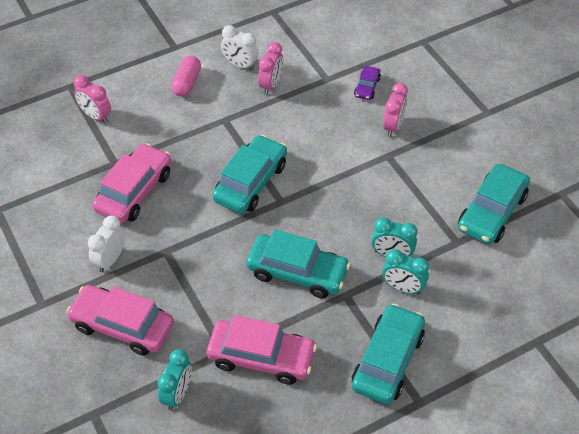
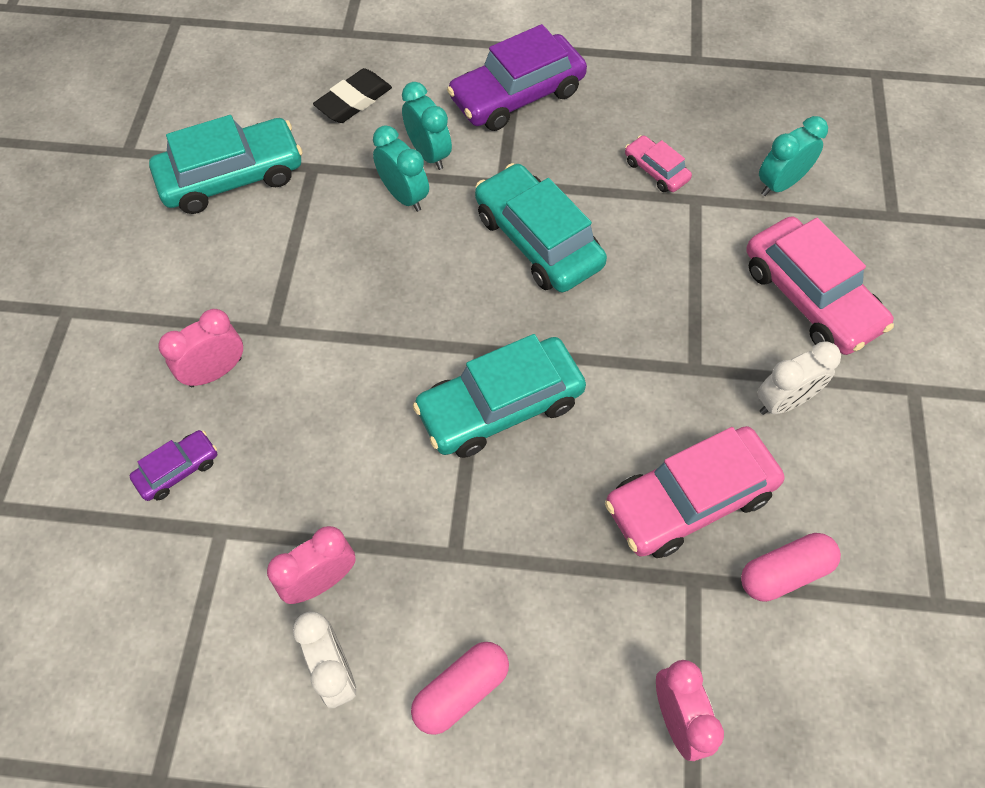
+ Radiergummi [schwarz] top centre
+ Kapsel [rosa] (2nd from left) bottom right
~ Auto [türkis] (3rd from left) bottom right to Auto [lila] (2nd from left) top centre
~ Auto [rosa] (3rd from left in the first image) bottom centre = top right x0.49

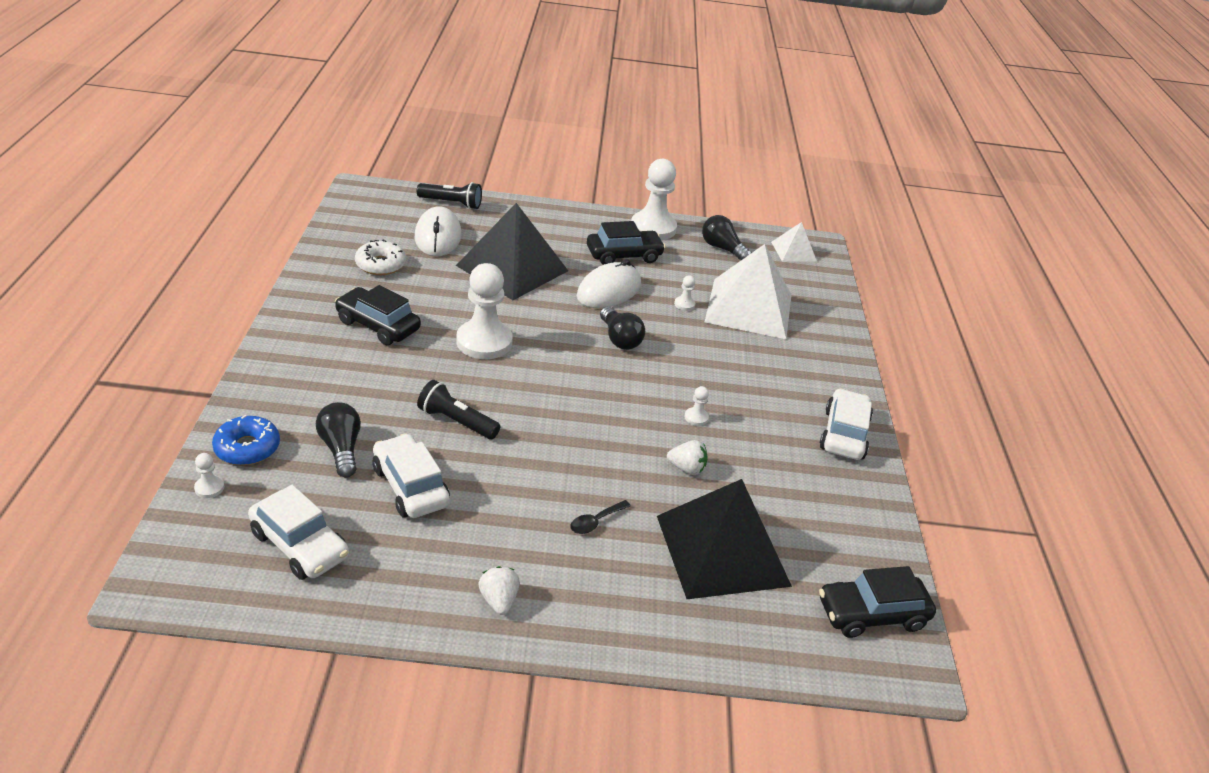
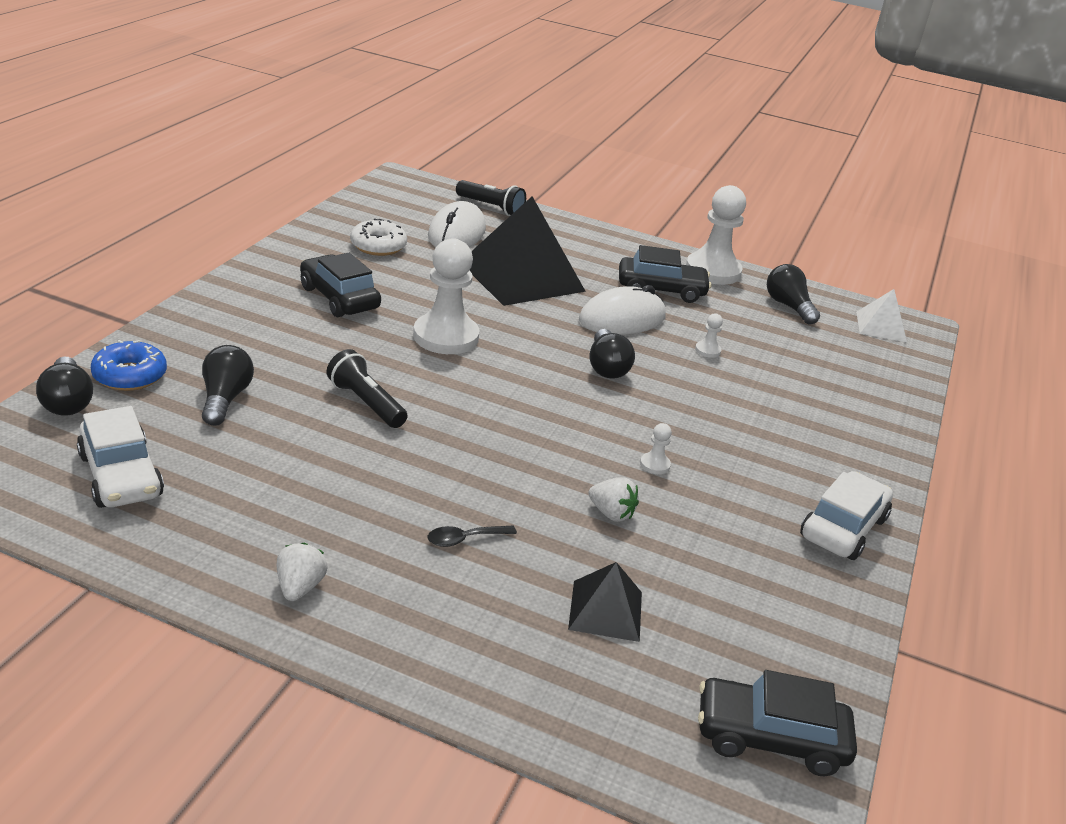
- Auto [weiß] (2nd from left) centre
- Pyramide [weiß] (1st from left) centre
~ Bauer [weiß] (1st from left) middle left to Glühbirne [schwarz] (1st from left) middle left
~ Pyramide [schwarz] (2nd from left) bottom centre = bottom centre x0.50

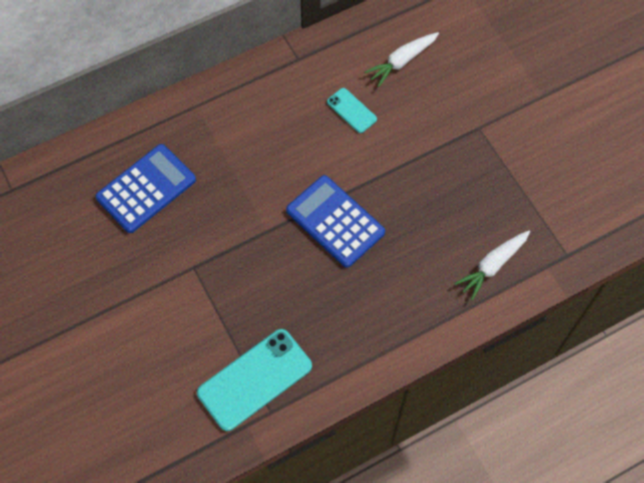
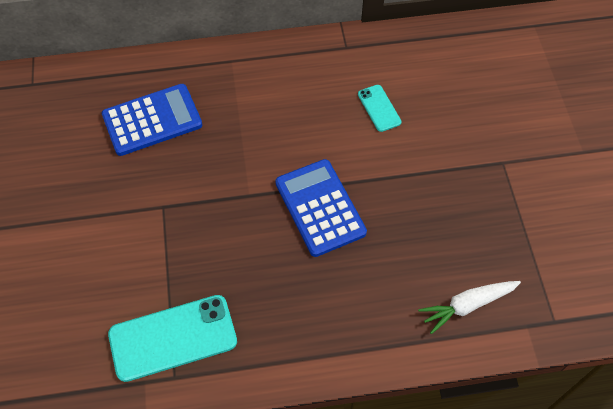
- Karotte [weiß] (1st from left) top centre

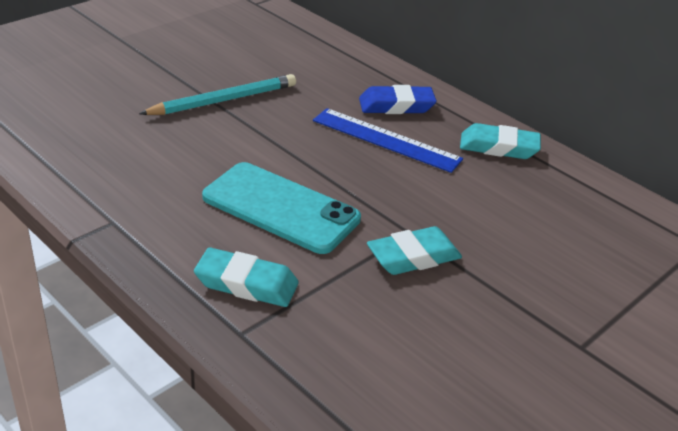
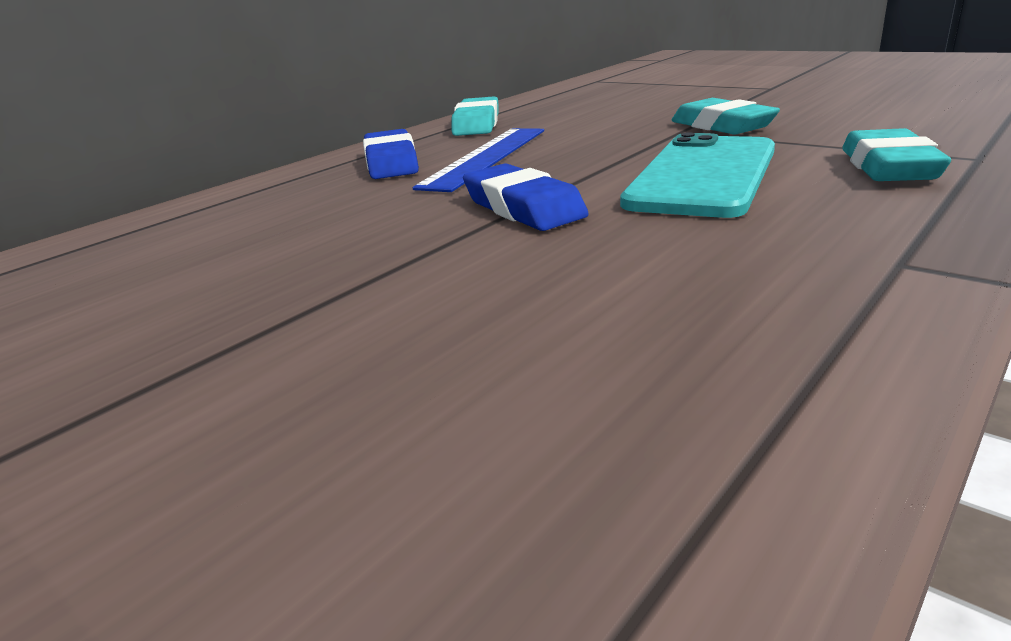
- Bleistift [türkis] top left
+ Radiergummi [blau] (2nd from left) top centre

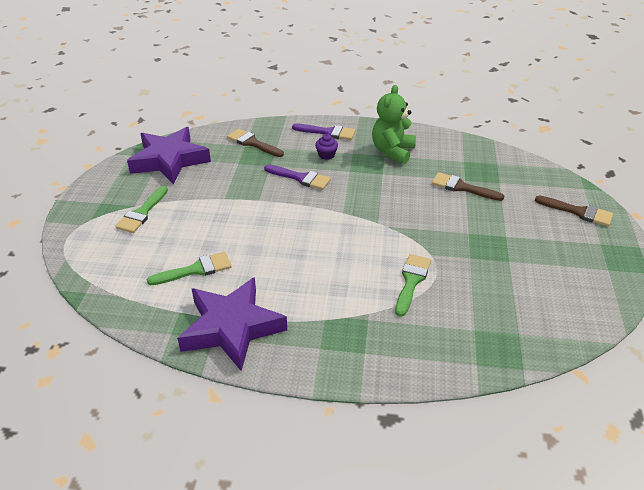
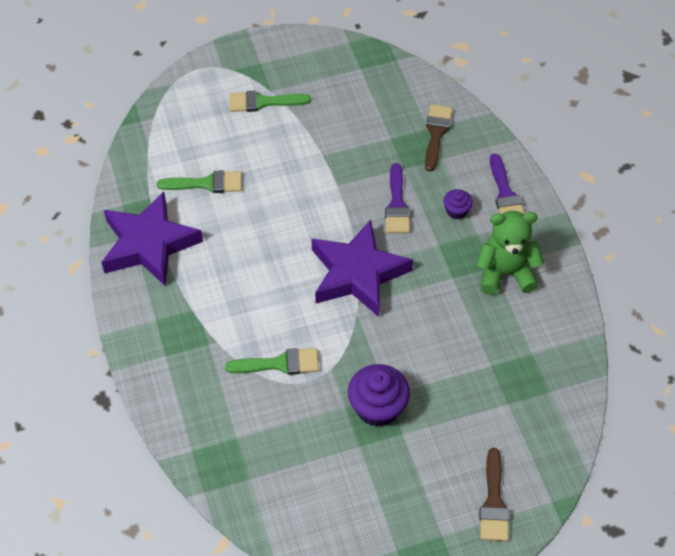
- Pinsel [braun] (2nd from left) middle right
+ Muffin [lila] (1st from left) bottom centre
~ Stern [lila] (1st from left in the first image) top left to Stern [lila] (2nd from left) centre
~ Pinsel [grün] (2nd from left in the first image) middle left = top left 45 degrees counterclockwise

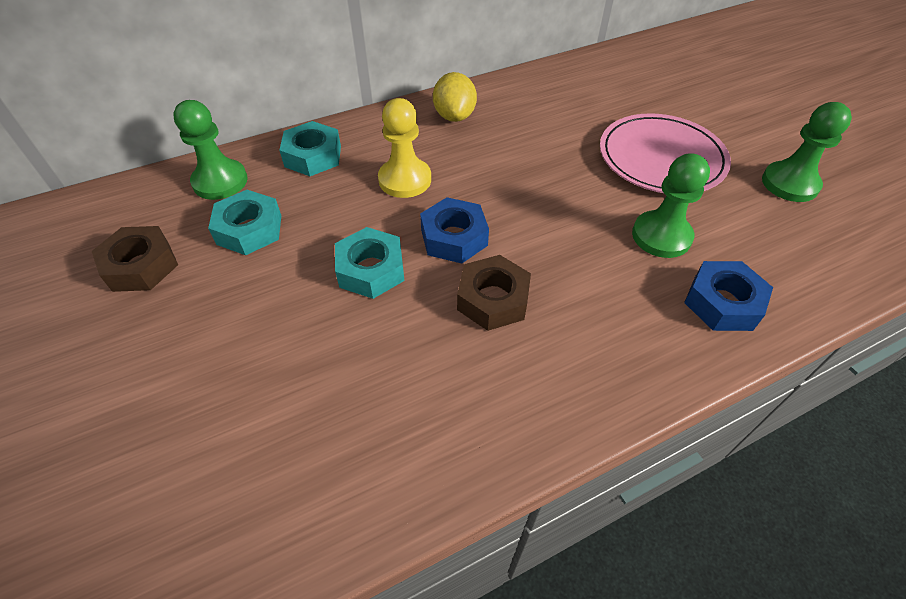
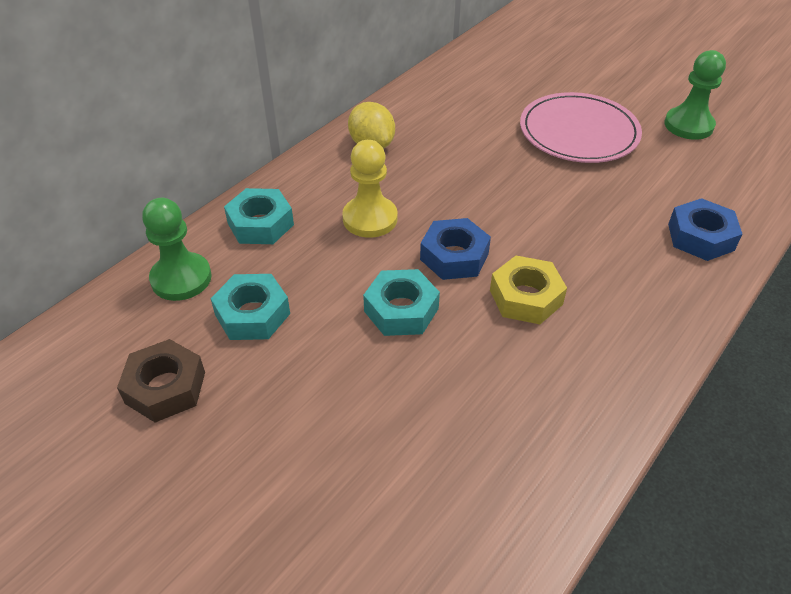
- Bauer [grün] (2nd from left) middle right
~ Sechskantmutter [braun] (2nd from left) centre to Sechskantmutter [gelb] middle right

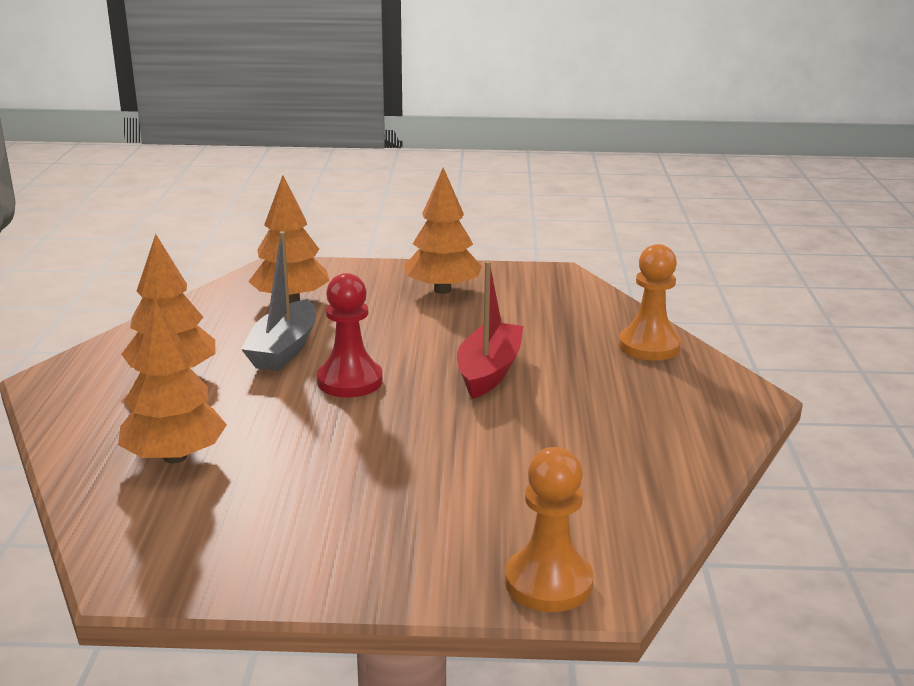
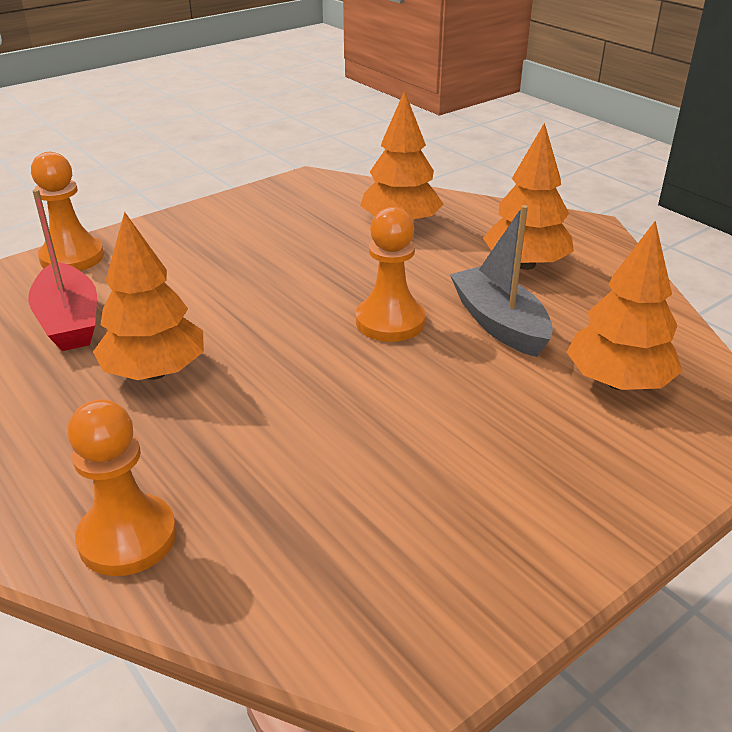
~ Baum [orange] (4th from left in the first image) centre to Baum [orange] (1st from left) middle left
~ Boot [rot] centre to middle left
~ Bauer [rot] centre to Bauer [orange] (3rd from left) centre

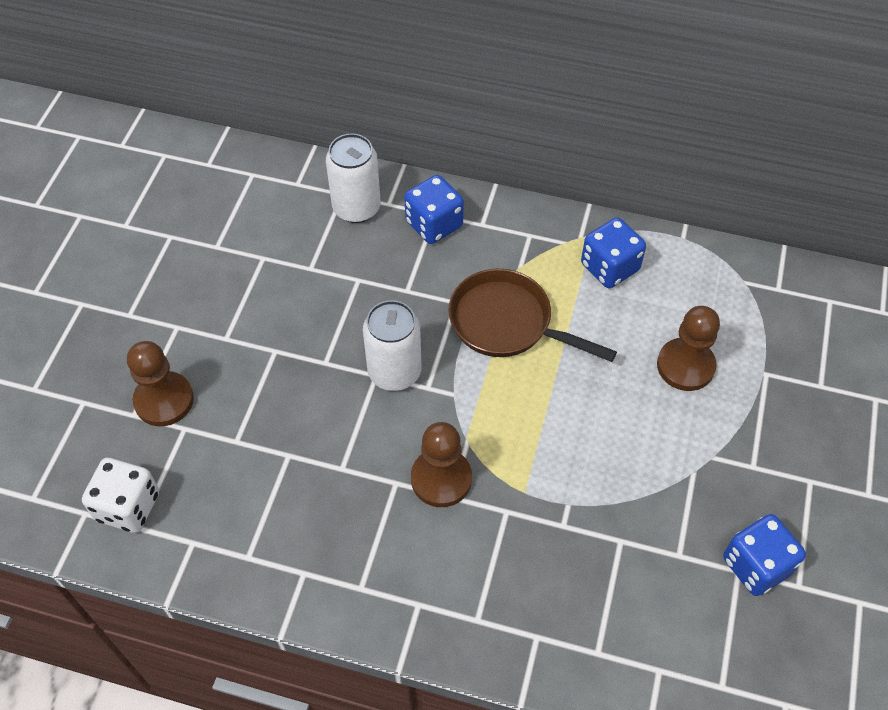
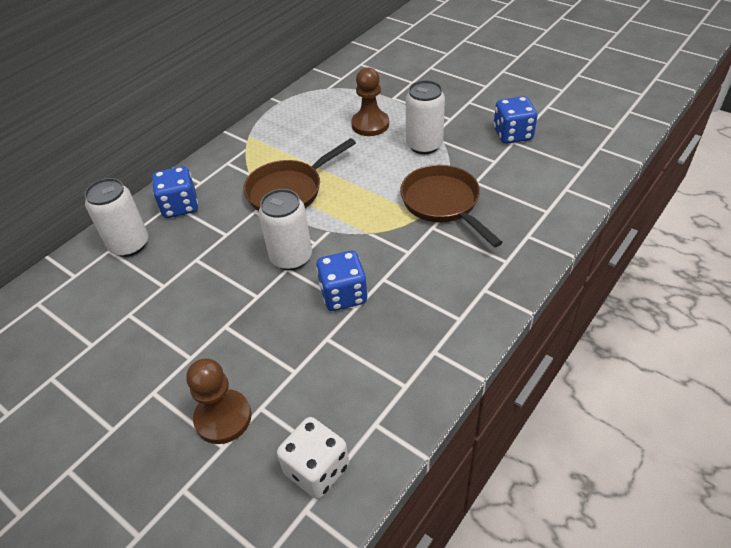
- Bauer [braun] (2nd from left) centre
+ Pfanne [braun] (2nd from left) centre
+ Dose [weiß] (3rd from left) top centre
~ Spielwürfel [blau] (2nd from left) middle right to centre

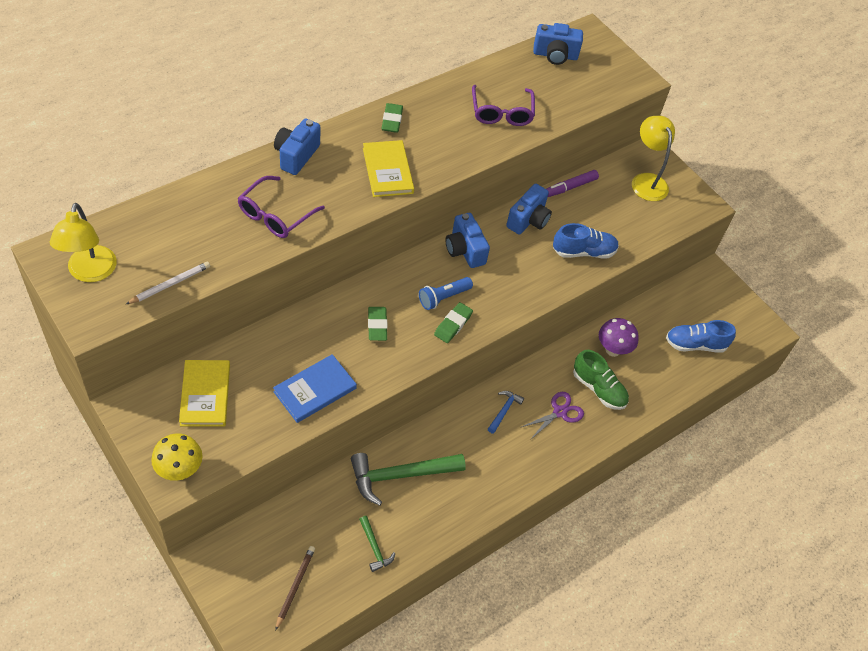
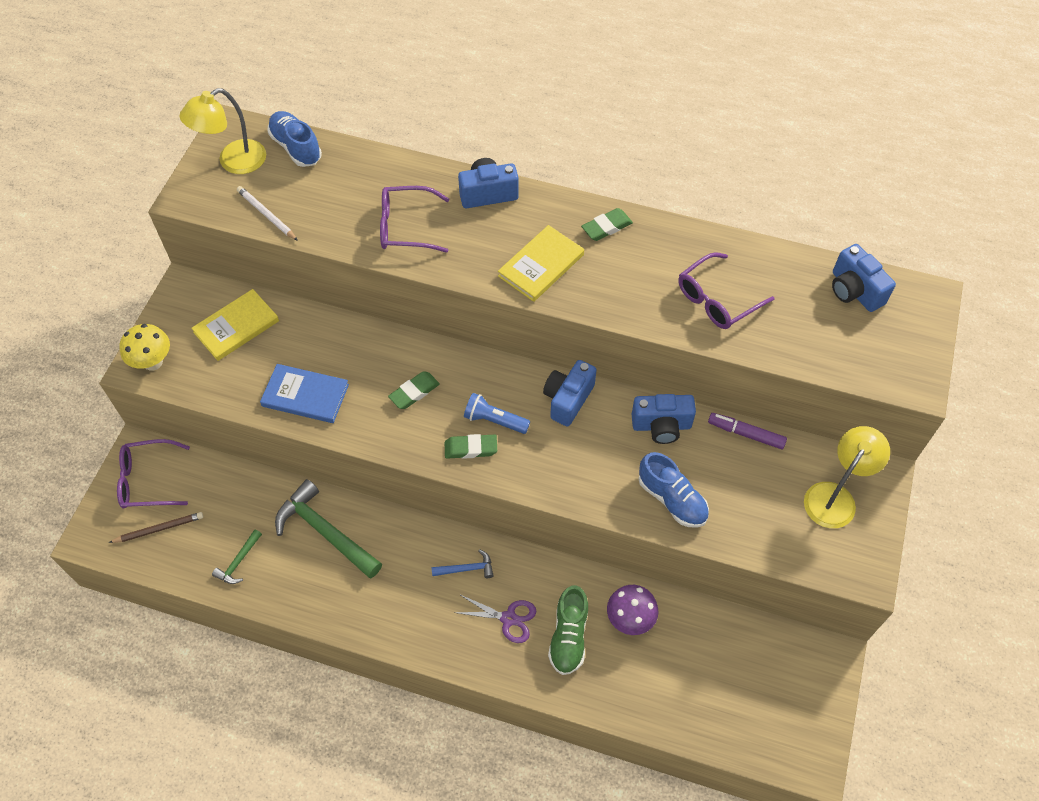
+ Brille [lila] (1st from left) middle left
~ Schuh [blau] (2nd from left in the first image) middle right to Schuh [blau] (1st from left) top left
~ Bleistift [weiß] middle left = top left 150 degrees counterclockwise

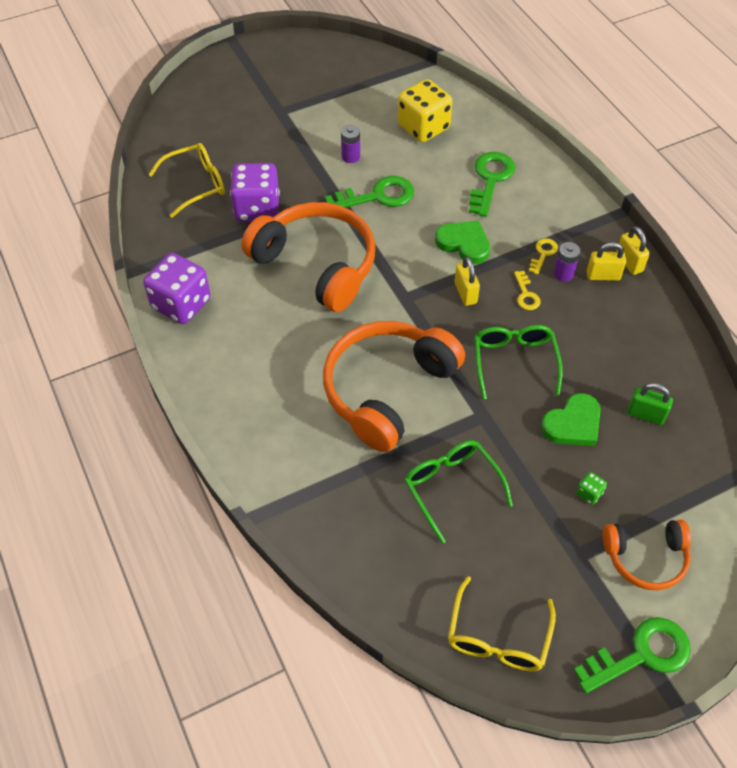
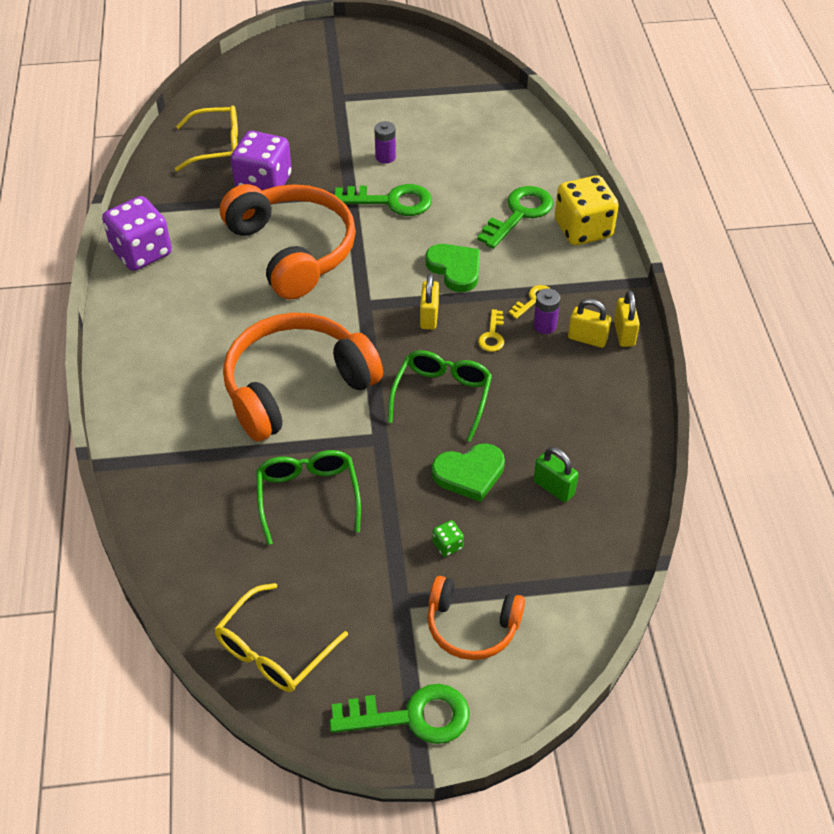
~ Spielwürfel [gelb] top centre to top right

